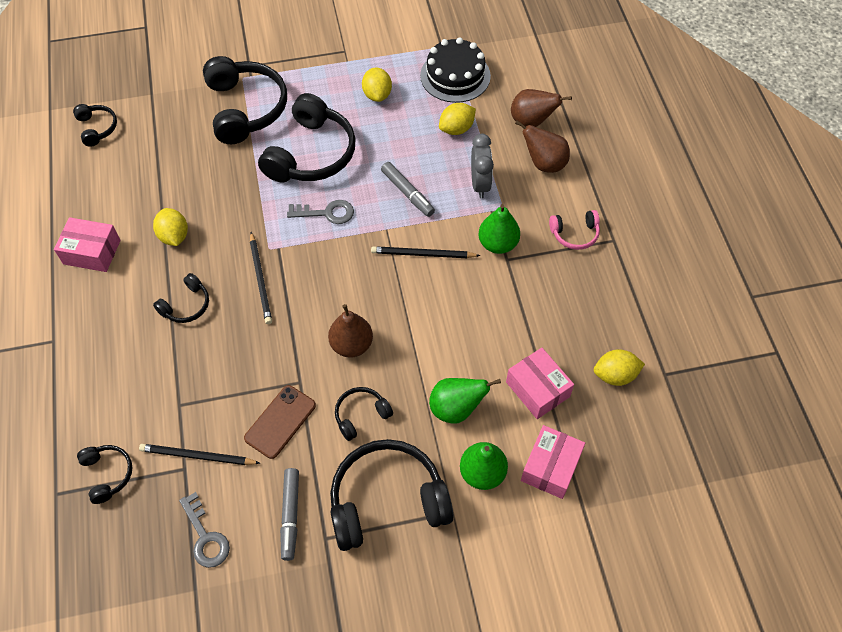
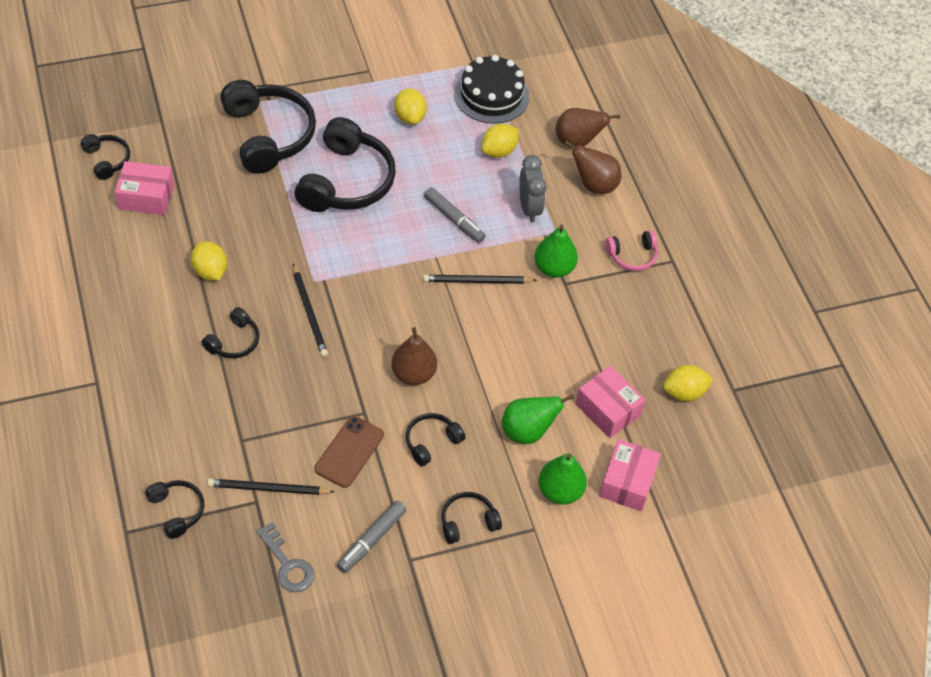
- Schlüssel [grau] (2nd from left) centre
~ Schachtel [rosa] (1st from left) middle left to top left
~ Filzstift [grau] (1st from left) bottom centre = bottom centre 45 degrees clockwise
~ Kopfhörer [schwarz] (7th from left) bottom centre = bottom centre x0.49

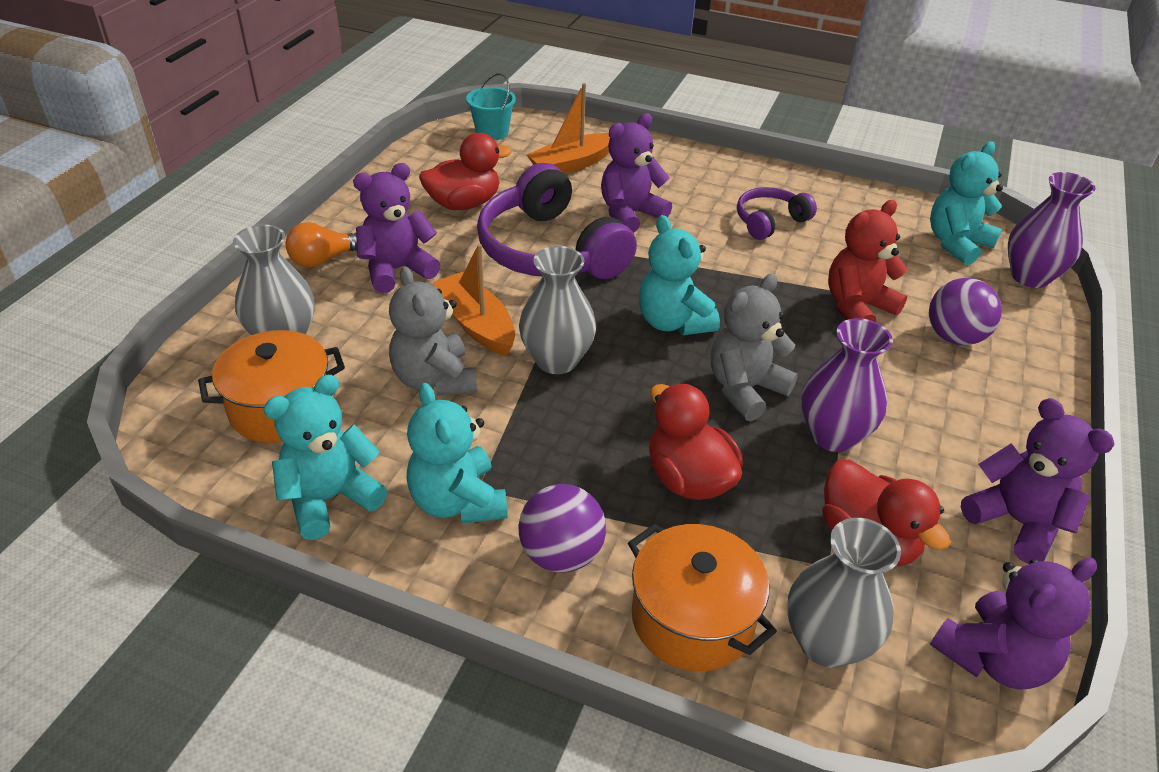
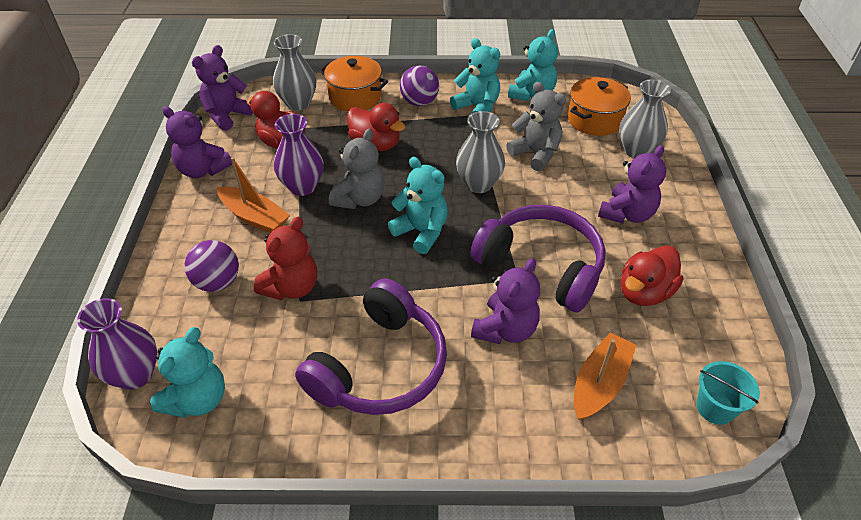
- Glühbirne [orange] top left
~ Boot [orange] (1st from left) centre to middle left
~ Kopfhörer [lila] (2nd from left in the first image) top right = centre x1.92

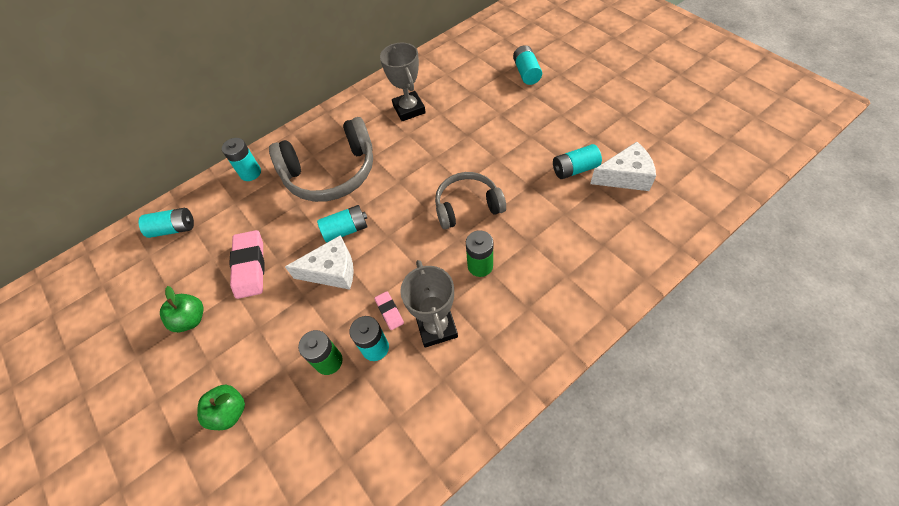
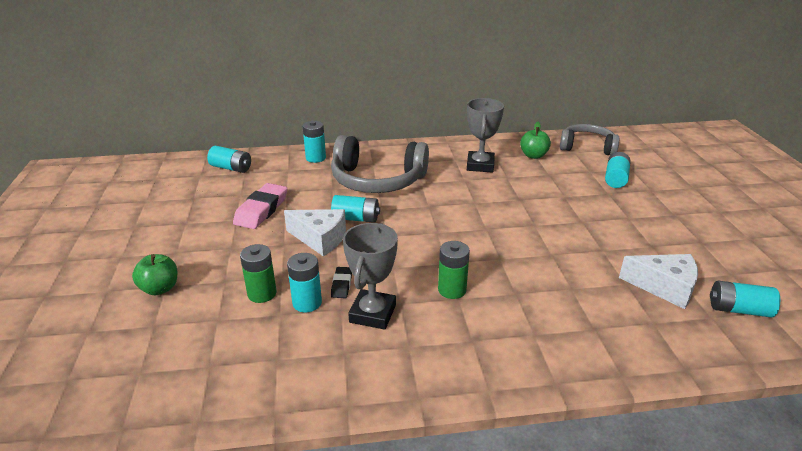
~ Apfel [grün] (1st from left in the first image) middle left to Apfel [grün] (2nd from left) top right
~ Kopfhörer [grau] (2nd from left) centre to top right
~ Batterie [türkis] (6th from left) top centre to middle right
~ Radiergummi [rosa] (2nd from left) centre to Radiergummi [schwarz] centre

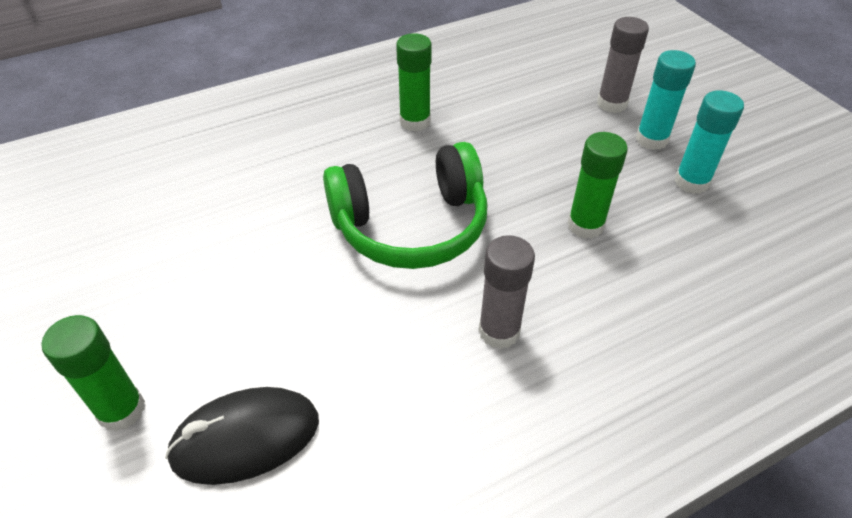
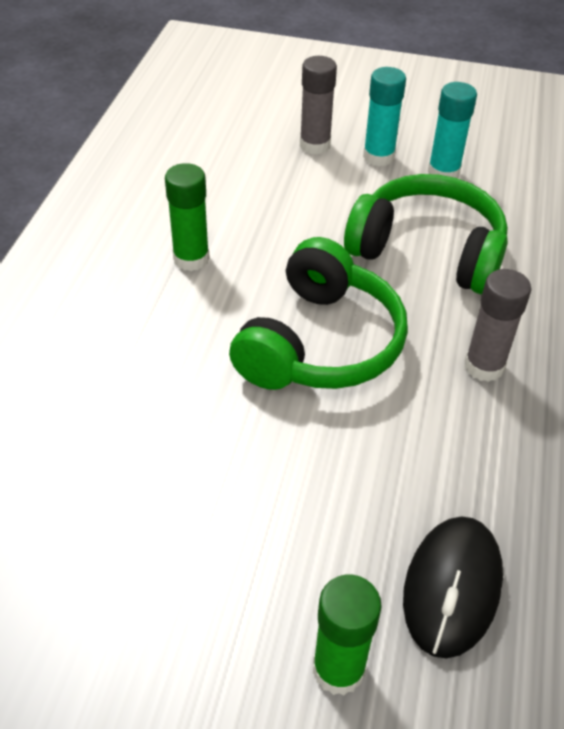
~ Klebestift [grün] (3rd from left) middle right to Kopfhörer [grün] (2nd from left) top right

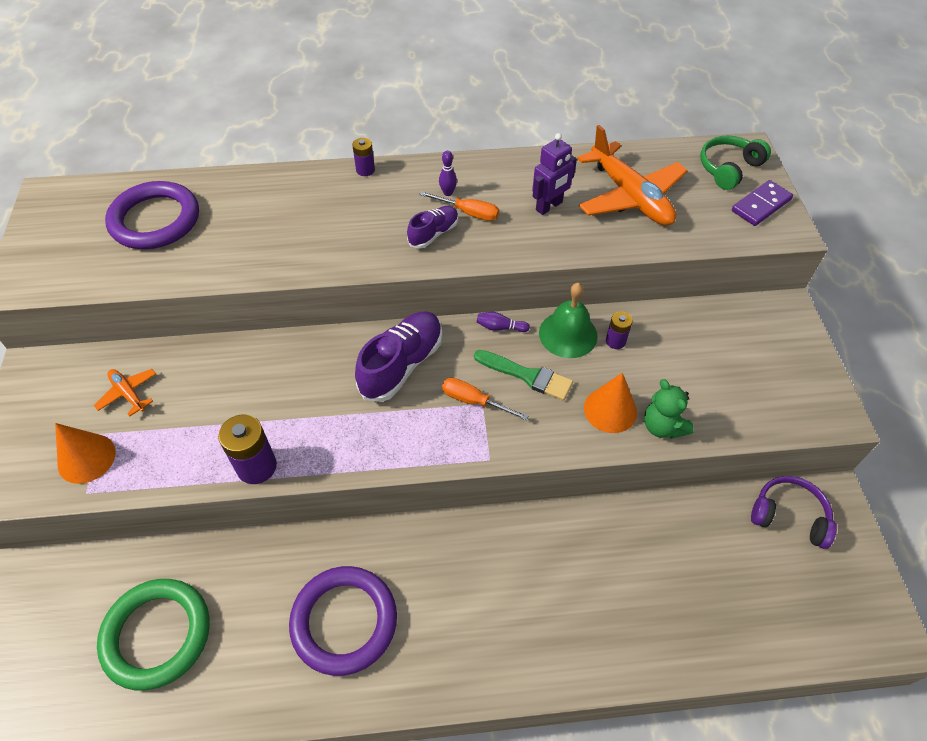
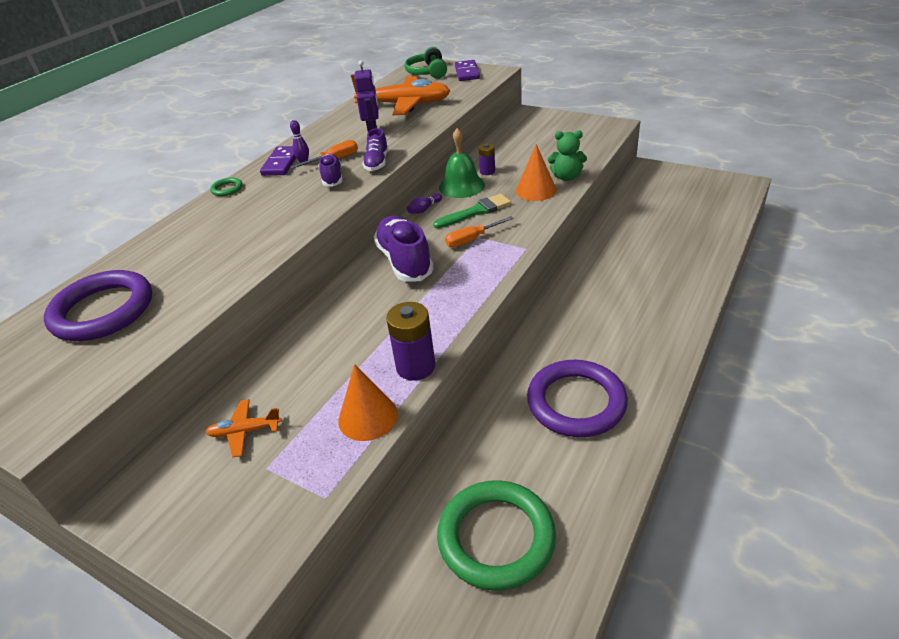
- Kopfhörer [lila] bottom right
+ Dominostein [lila] (1st from left) top left
+ Schuh [lila] (2nd from left) top centre
~ Kegel [orange] (1st from left) middle left to centre
~ Batterie [lila] (2nd from left) top centre to Ring [grün] (1st from left) top left

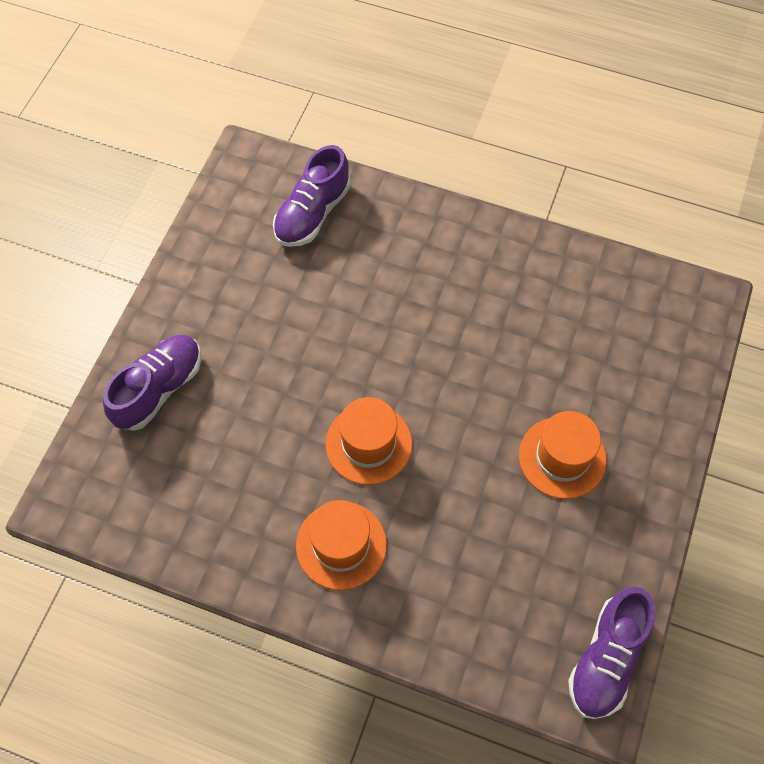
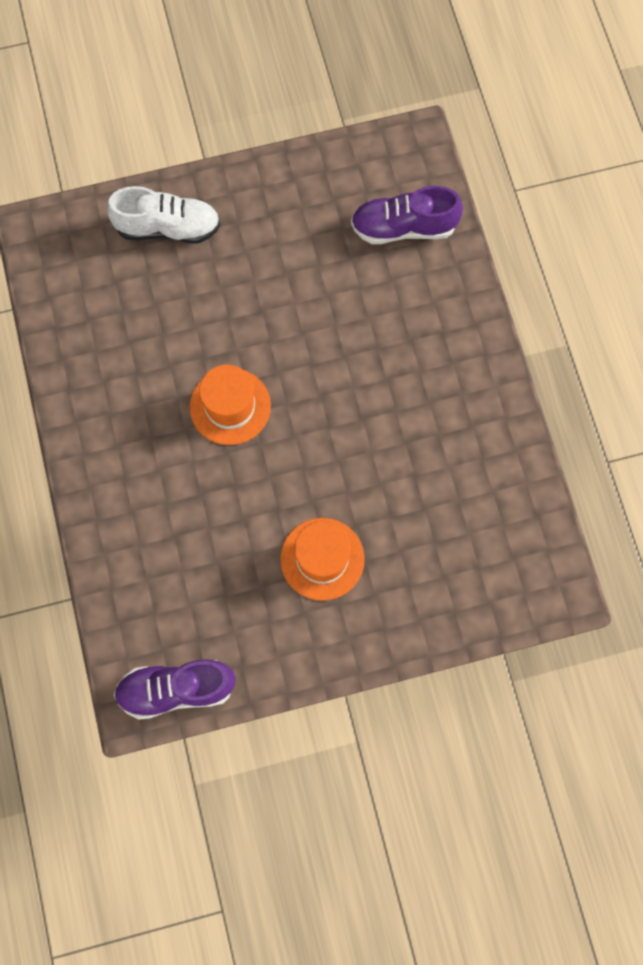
- Hut [orange] (1st from left) bottom centre
~ Schuh [lila] (1st from left) middle left to Schuh [weiß] top left

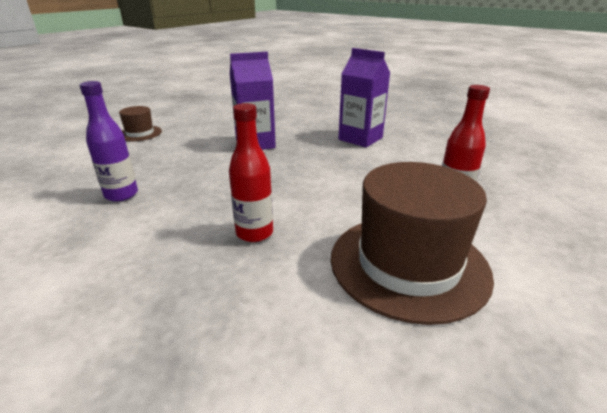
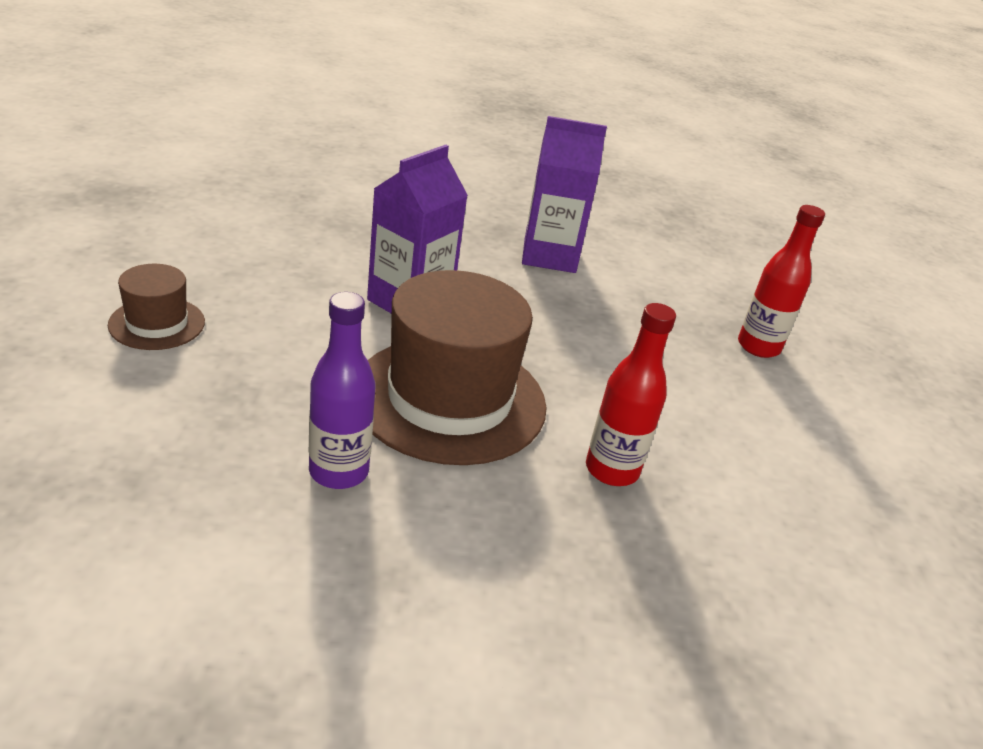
~ Hut [braun] (2nd from left) middle right to centre

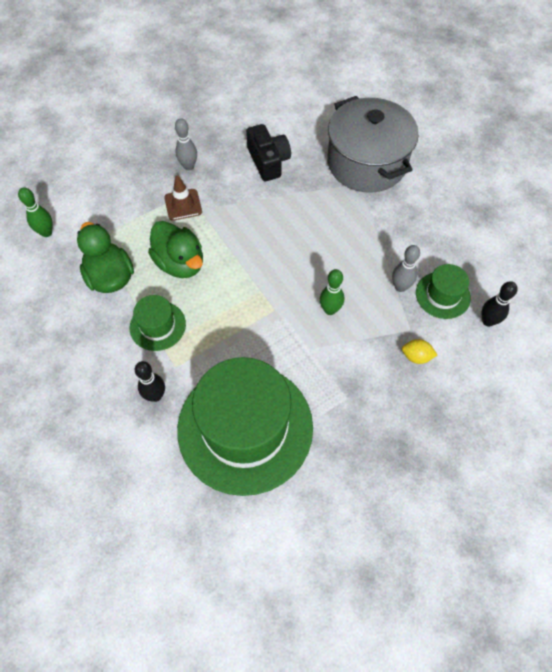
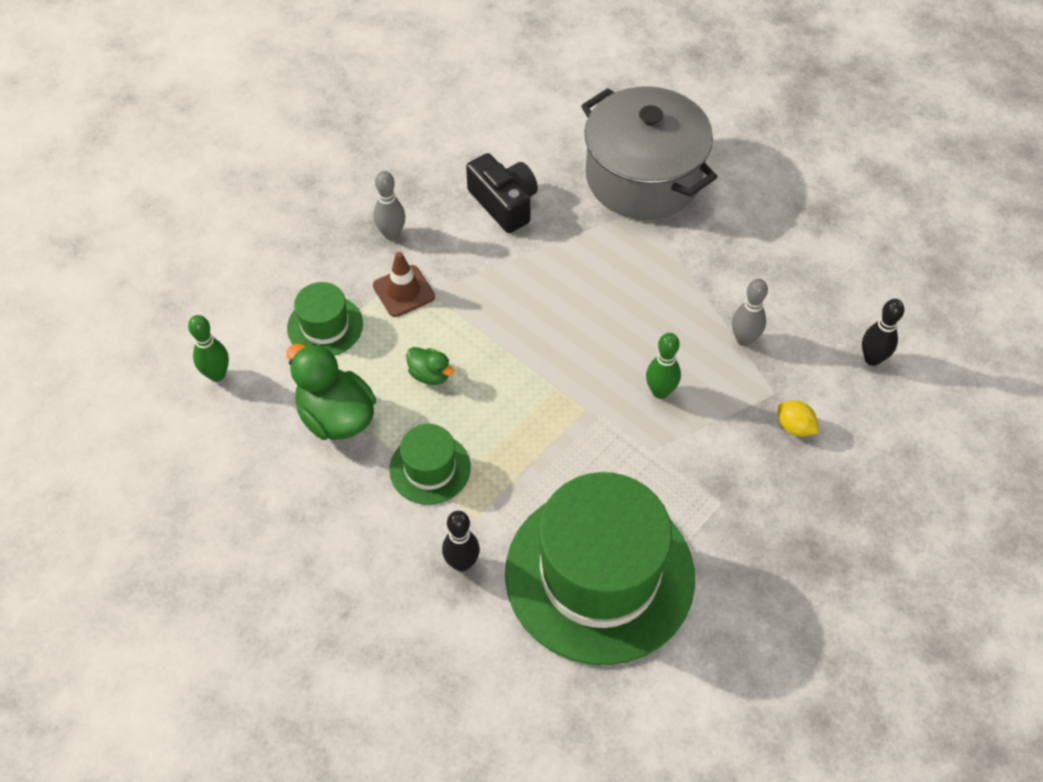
~ Hut [grün] (3rd from left in the first image) middle right to Hut [grün] (1st from left) middle left
~ Zitrone [gelb] middle right = middle right 45 degrees clockwise
~ Ente [grün] (2nd from left) middle left = centre x0.51

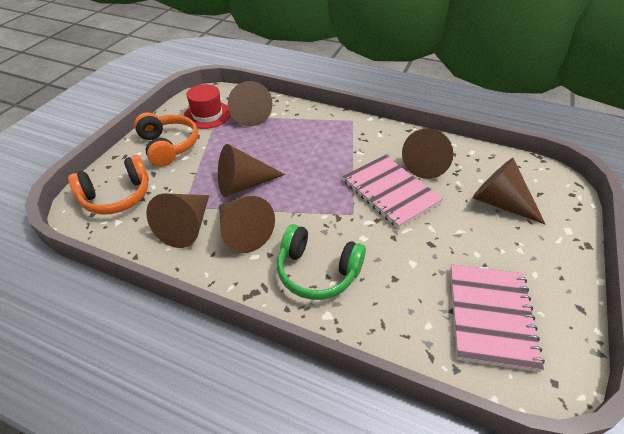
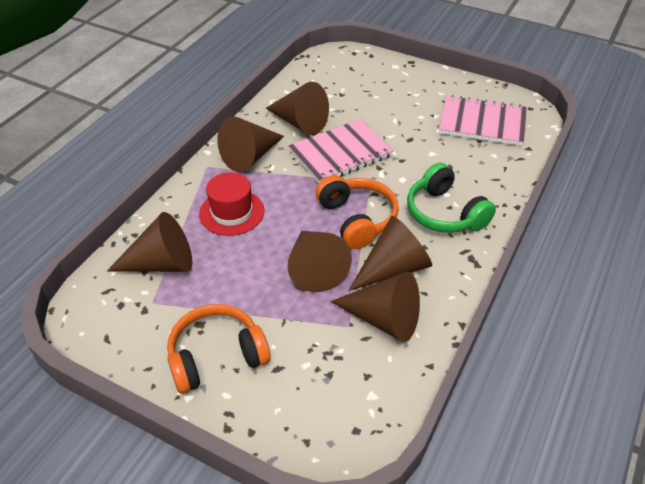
~ Kopfhörer [orange] (1st from left in the first image) middle left to Kopfhörer [orange] (2nd from left) centre
~ Hut [rot] top left to centre
~ Kegel [braun] (6th from left in the first image) middle right to Kegel [braun] (2nd from left) top centre
~ Kopfhörer [grün] centre = middle right 120 degrees clockwise

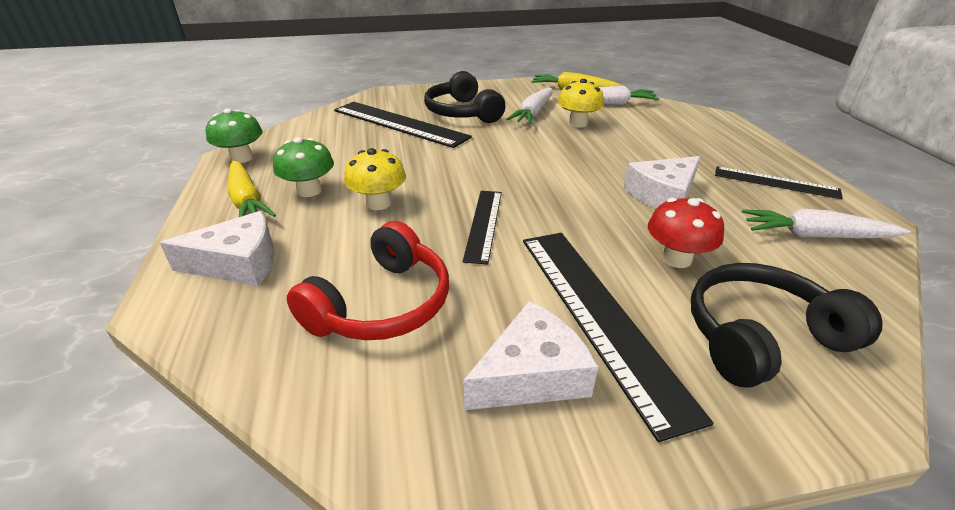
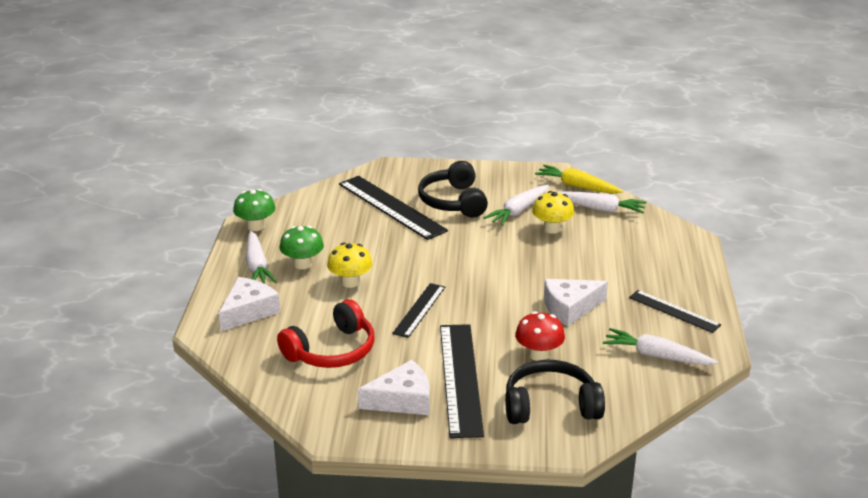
~ Karotte [gelb] (1st from left) middle left to Karotte [weiß] (1st from left) middle left
~ Käse [weiß] (1st from left) middle left = middle left 60 degrees counterclockwise

